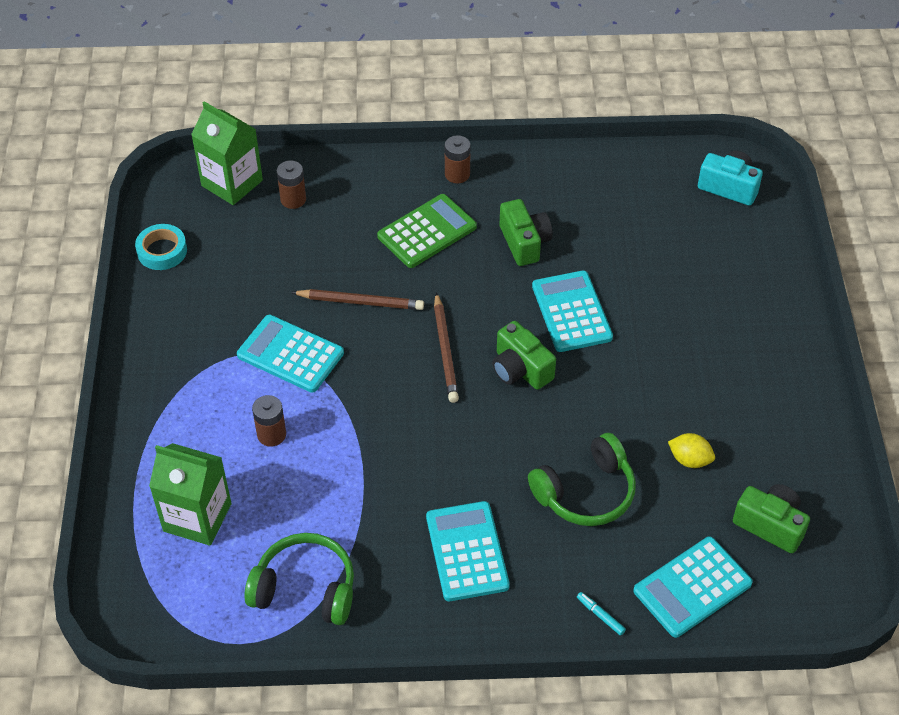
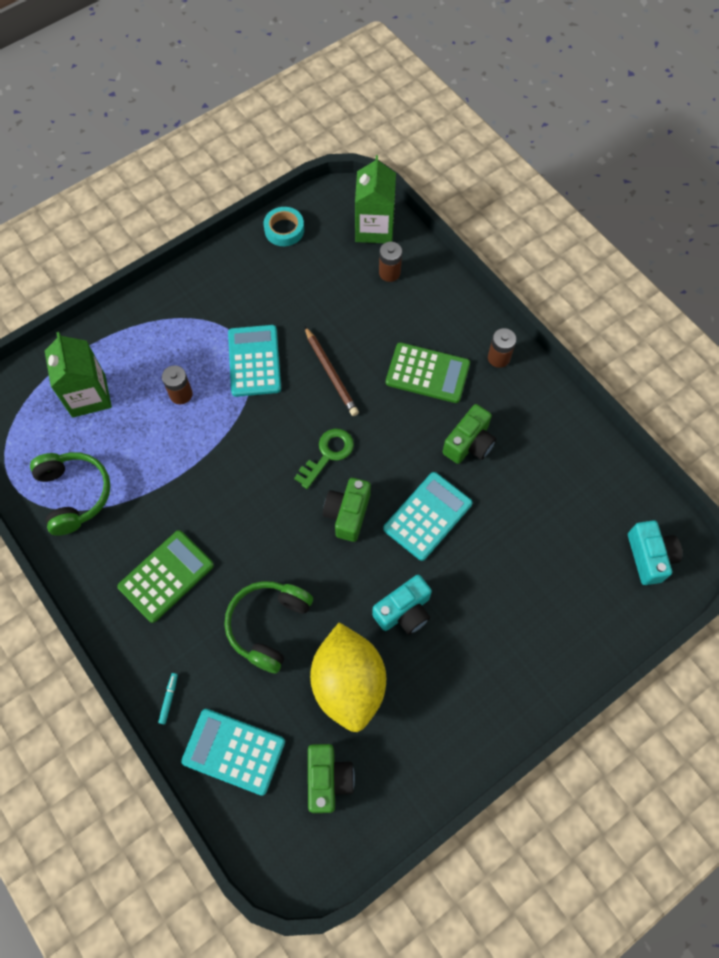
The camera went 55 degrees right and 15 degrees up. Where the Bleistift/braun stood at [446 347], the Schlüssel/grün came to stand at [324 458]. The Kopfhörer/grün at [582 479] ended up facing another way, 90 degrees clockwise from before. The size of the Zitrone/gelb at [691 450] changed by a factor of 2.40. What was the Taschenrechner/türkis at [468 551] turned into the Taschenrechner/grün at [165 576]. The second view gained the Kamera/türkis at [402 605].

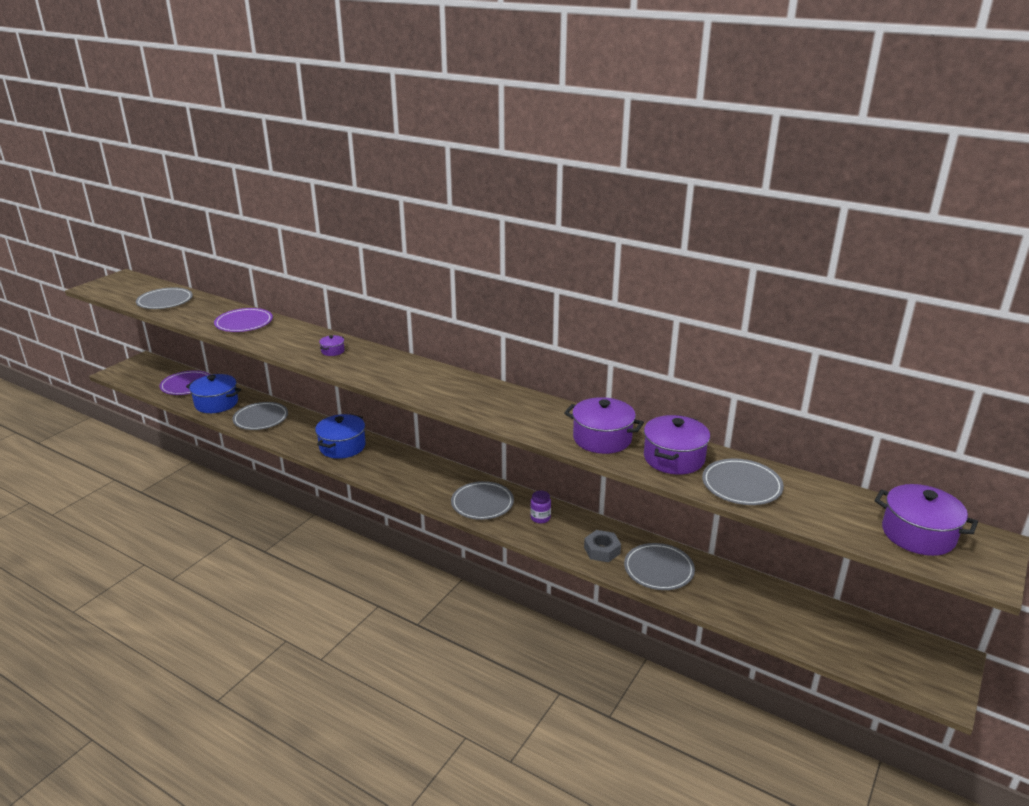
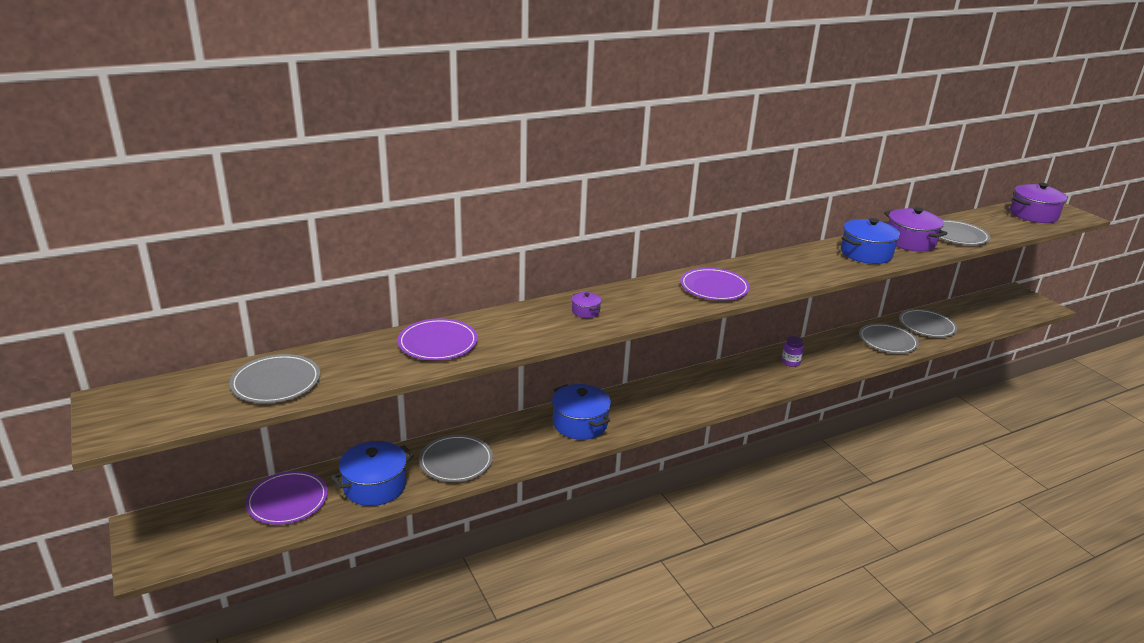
The camera went 60 degrees left and 0 degrees up. What was the Kochtopf/lila at [604 425] turned into the Kochtopf/blau at [870 241]. The Teller/grau ended up elsewhere, having gone from [482 500] to [928 323]. The second view lost the Sechskantmutter/grau at [602 546]. The second view gained the Teller/lila at [715 284].

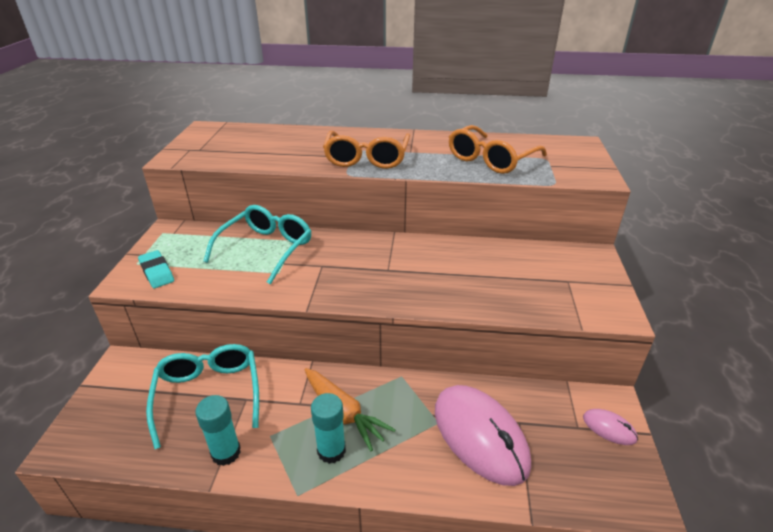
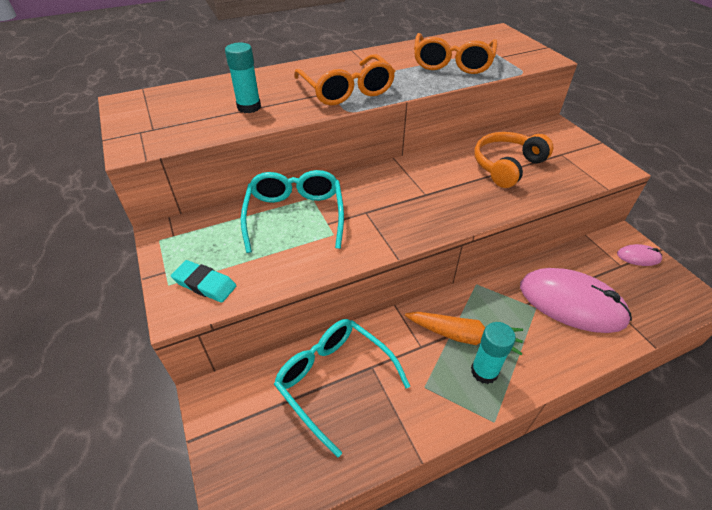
The camera went 30 degrees left and 10 degrees up. The Klebestift/türkis ended up elsewhere, having gone from [218 430] to [243 77]. The second view gained the Kopfhörer/orange at [513 160].

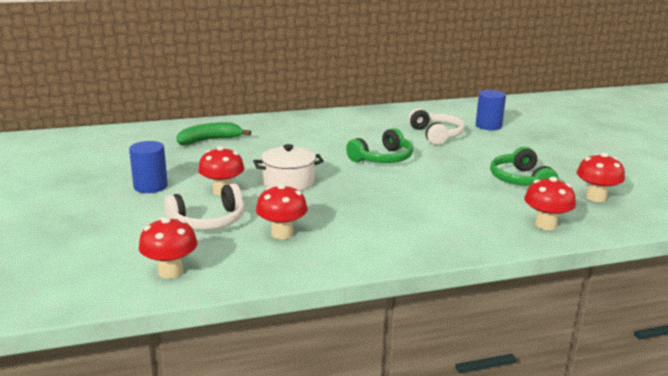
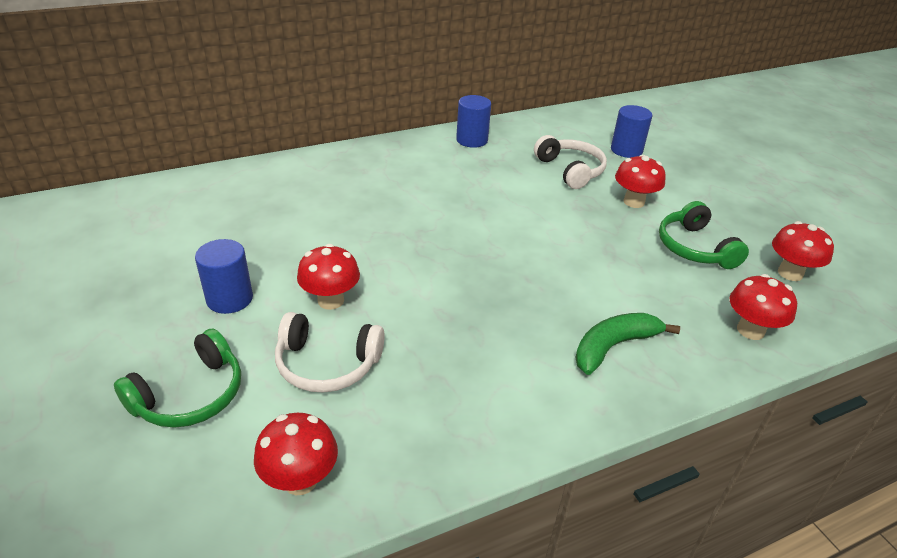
The camera went 10 degrees left and 15 degrees up. The Banane/grün ended up elsewhere, having gone from [213 133] to [627 344]. The Kopfhörer/grün ended up elsewhere, having gone from [379 145] to [177 378]. The second view lost the Kochtopf/weiß at [288 167]. The Kopfhörer/weiß at [204 207] ended up facing another way, 45 degrees clockwise from before. The Pilz/rot ended up elsewhere, having gone from [282 212] to [640 181]. The second view gained the Vollzylinder/blau at [473 121].

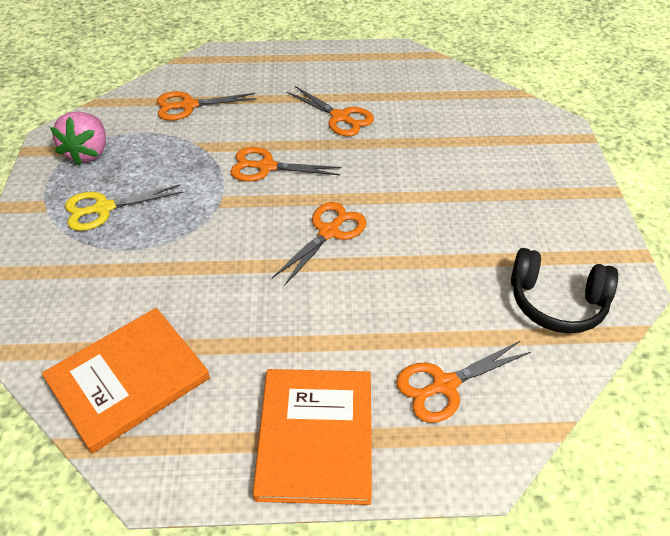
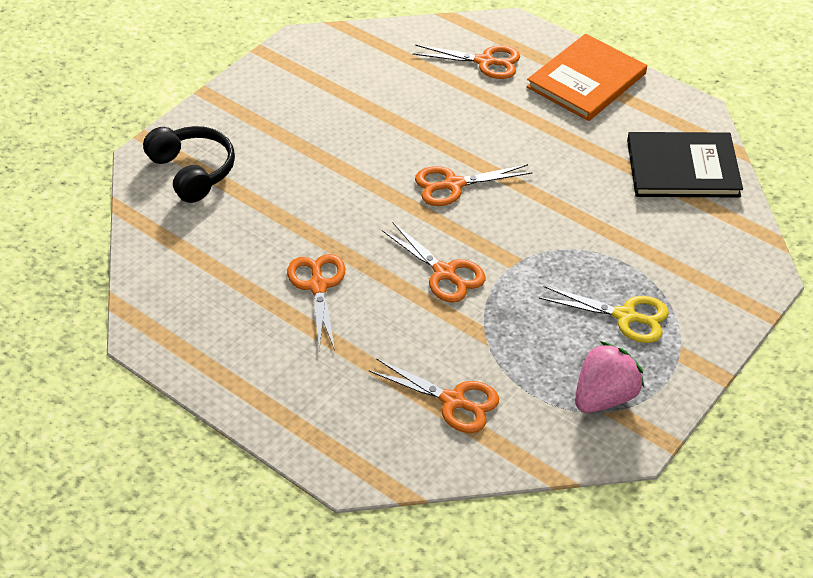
The camera went 140 degrees left and 0 degrees up. The Kopfhörer/schwarz ended up elsewhere, having gone from [564 291] to [189 164]. What was the Buch/orange at [126 380] turned into the Buch/schwarz at [685 164].

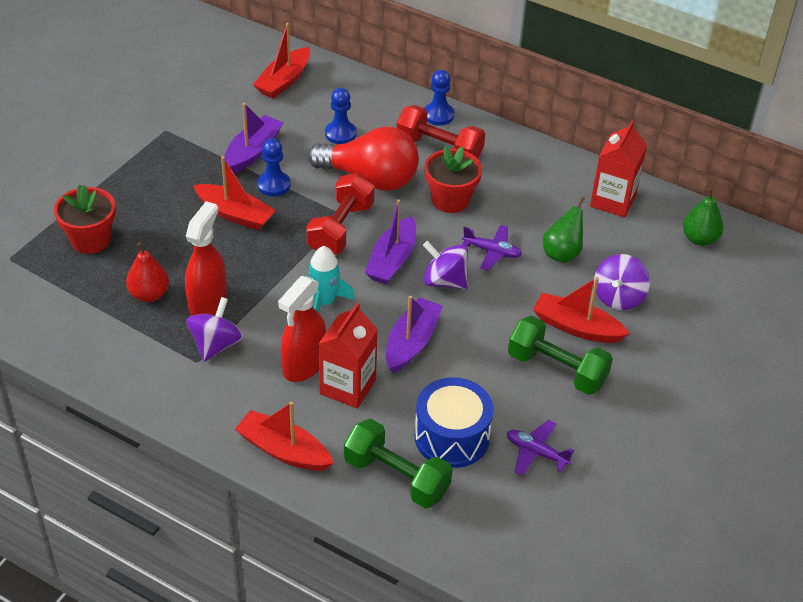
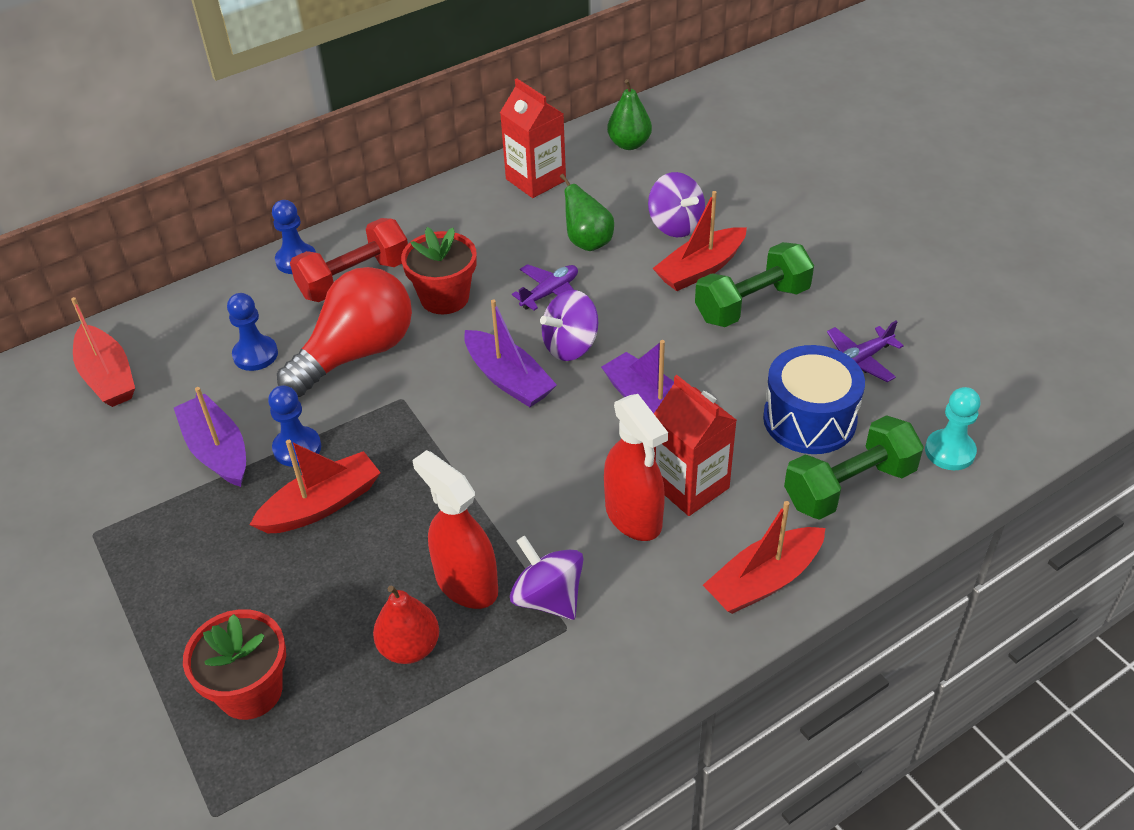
The camera went 60 degrees left and 0 degrees up. The second view lost the Hantel/rot at [340 213]. The second view lost the Rakete/türkis at [330 279]. The second view gained the Bauer/türkis at [953 428].

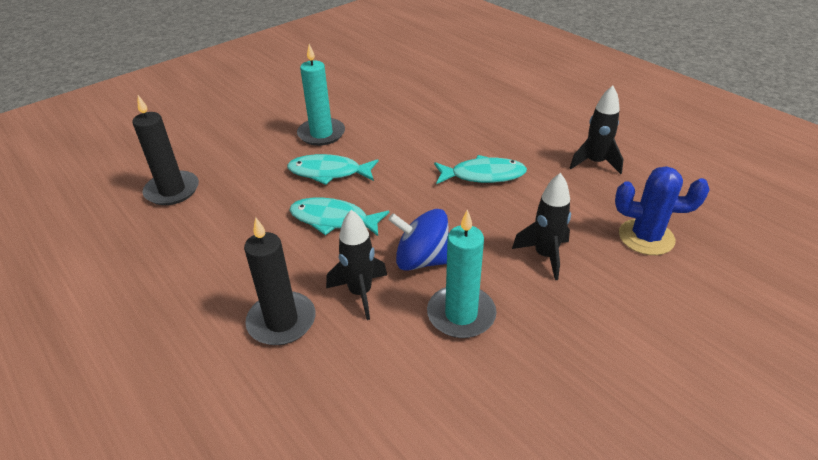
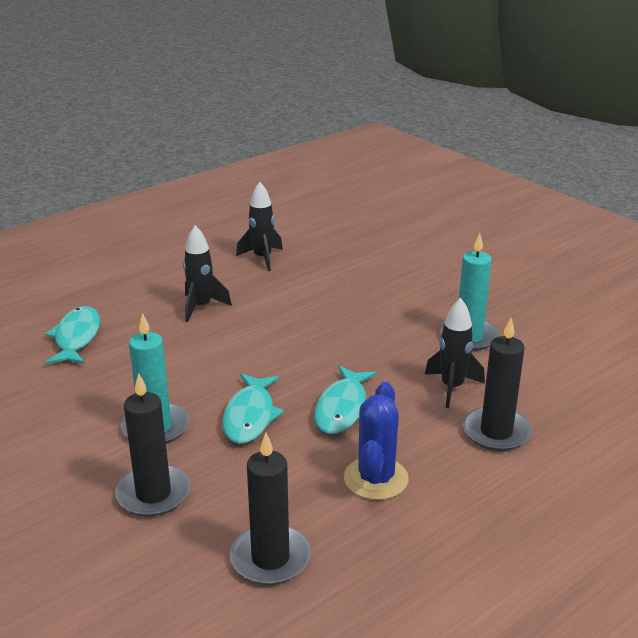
The camera went 90 degrees left and 10 degrees down. The Fisch/türkis ended up elsewhere, having gone from [480 169] to [72 335]. The Kaktus/blau ended up elsewhere, having gone from [662 210] to [376 441]. The Rakete/schwarz ended up elsewhere, having gone from [541 226] to [207 273]. The second view lost the Kreisel/blau at [418 240]. The second view gained the Kerze/schwarz at [152 444].

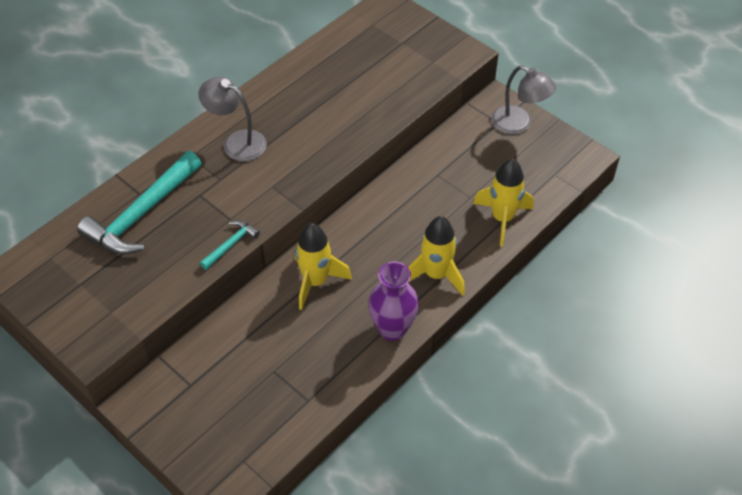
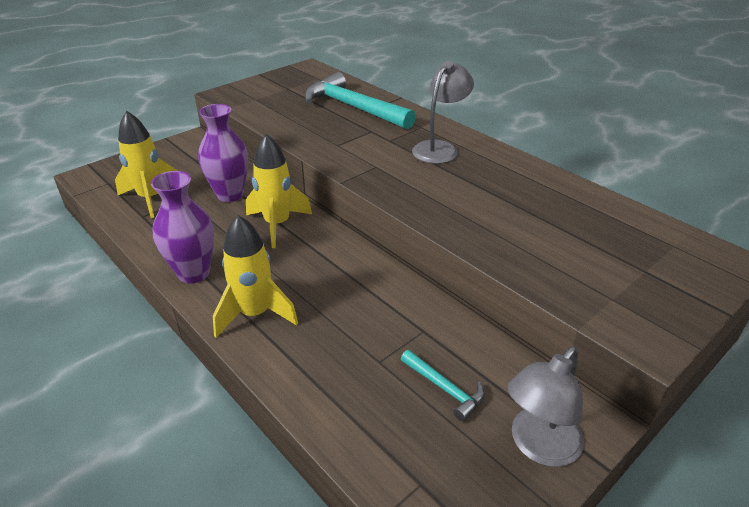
The camera went 95 degrees right and 15 degrees down. The Rakete/gelb ended up elsewhere, having gone from [503 202] to [146 164]. The Hammer/türkis ended up elsewhere, having gone from [230 245] to [443 385]. The second view gained the Vase/lila at [223 153].

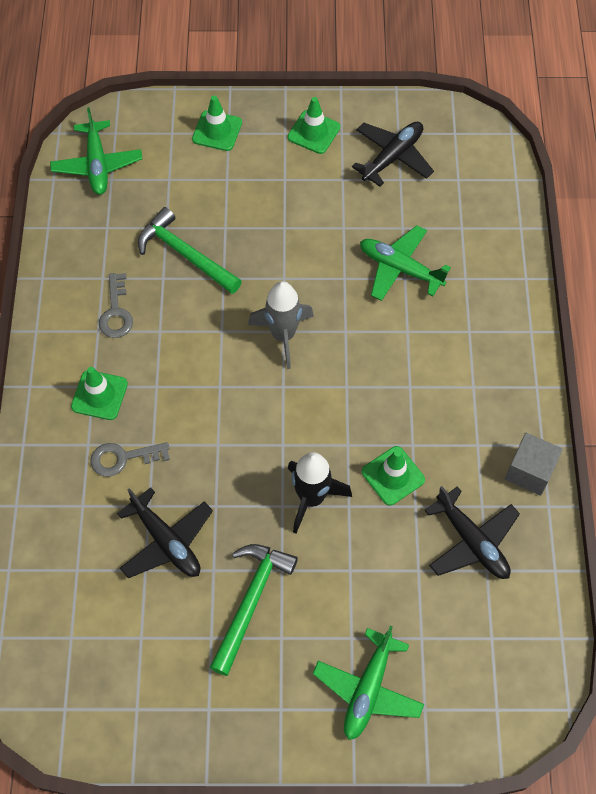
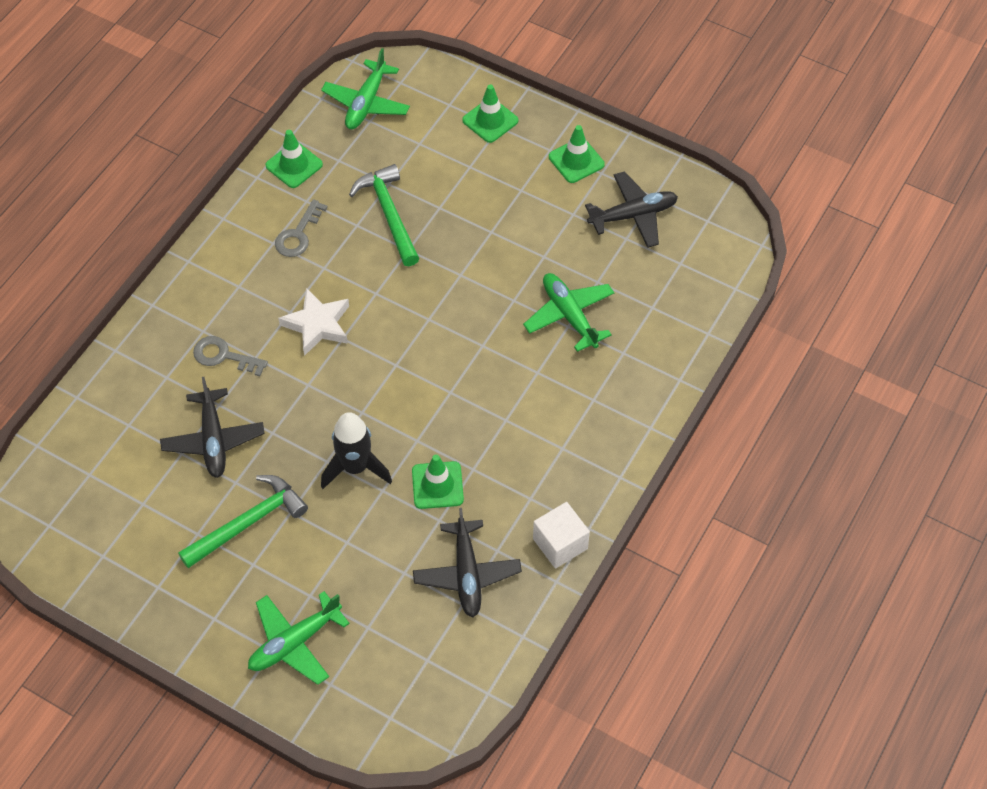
The camera went 30 degrees right and 5 degrees down. The second view lost the Rakete/grau at [281 325]. The Leitkegel/grün ended up elsewhere, having gone from [99 393] to [294 159]. What was the Kubus/grau at [534 464] turned into the Kubus/weiß at [561 535]. The second view gained the Stern/weiß at [313 322].

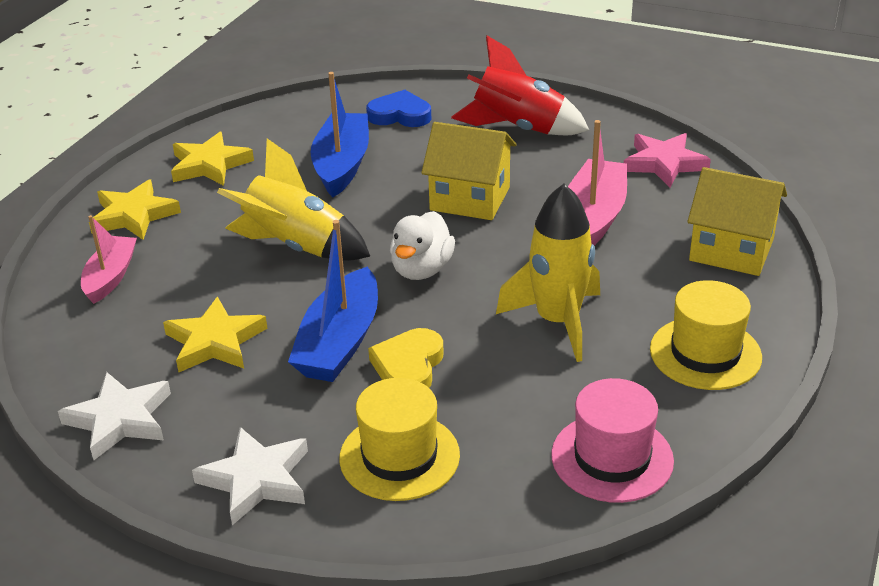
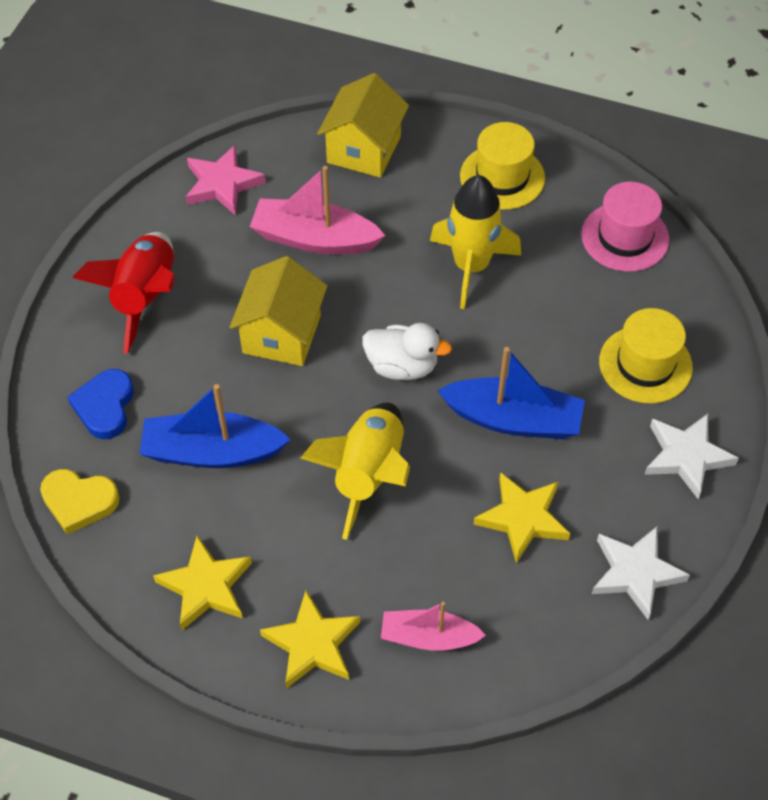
The camera went 95 degrees left and 20 degrees up. The Herz/gelb ended up elsewhere, having gone from [406 358] to [80 502].

